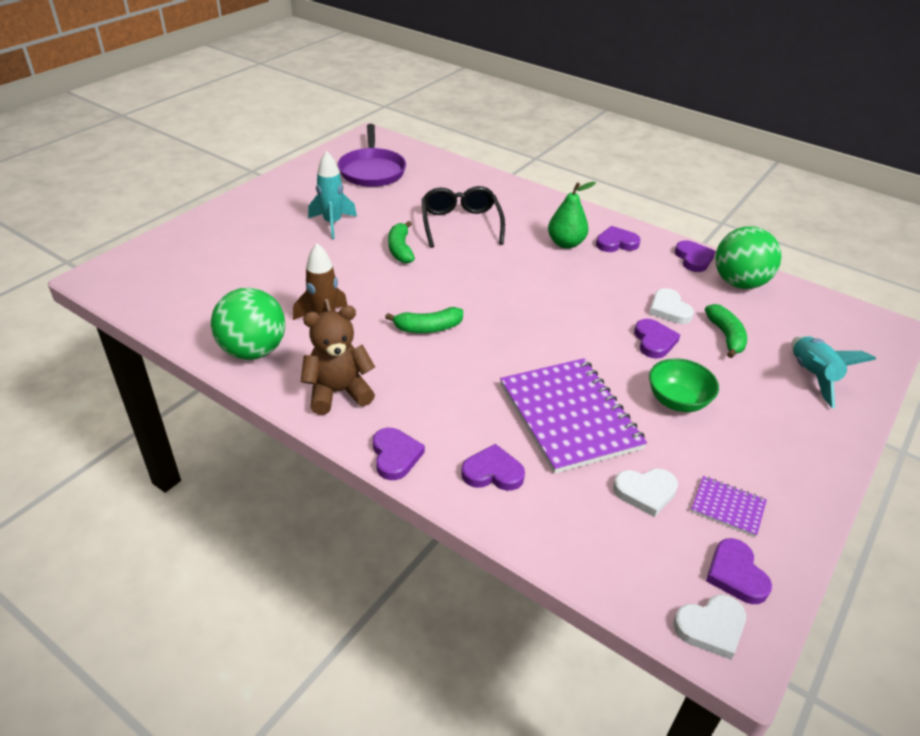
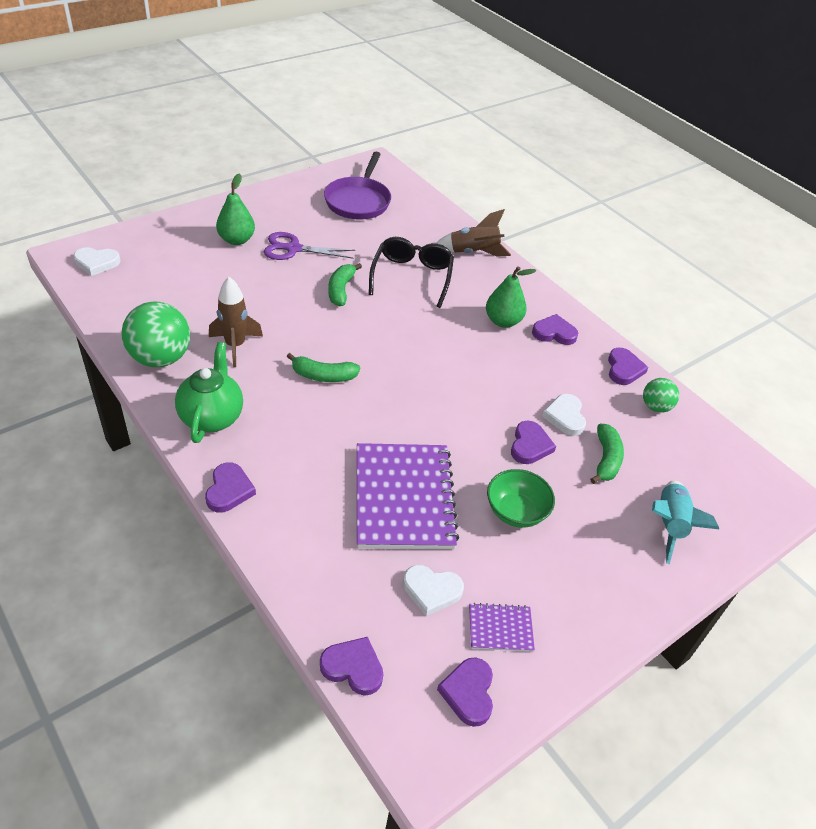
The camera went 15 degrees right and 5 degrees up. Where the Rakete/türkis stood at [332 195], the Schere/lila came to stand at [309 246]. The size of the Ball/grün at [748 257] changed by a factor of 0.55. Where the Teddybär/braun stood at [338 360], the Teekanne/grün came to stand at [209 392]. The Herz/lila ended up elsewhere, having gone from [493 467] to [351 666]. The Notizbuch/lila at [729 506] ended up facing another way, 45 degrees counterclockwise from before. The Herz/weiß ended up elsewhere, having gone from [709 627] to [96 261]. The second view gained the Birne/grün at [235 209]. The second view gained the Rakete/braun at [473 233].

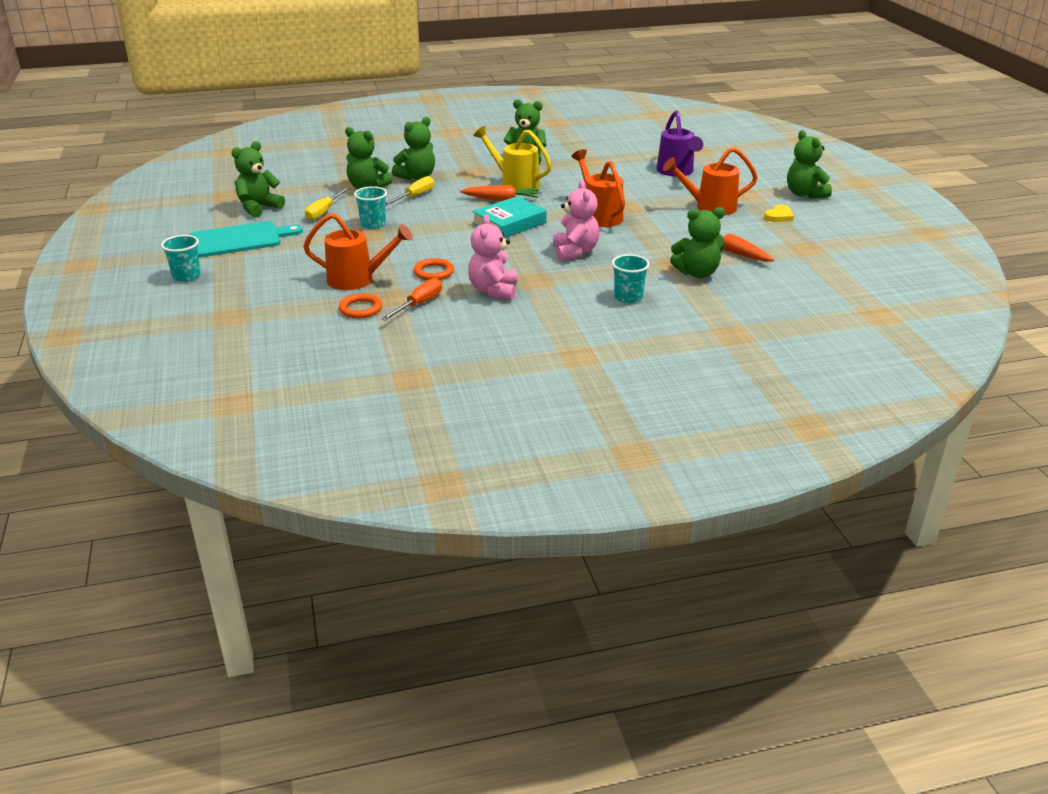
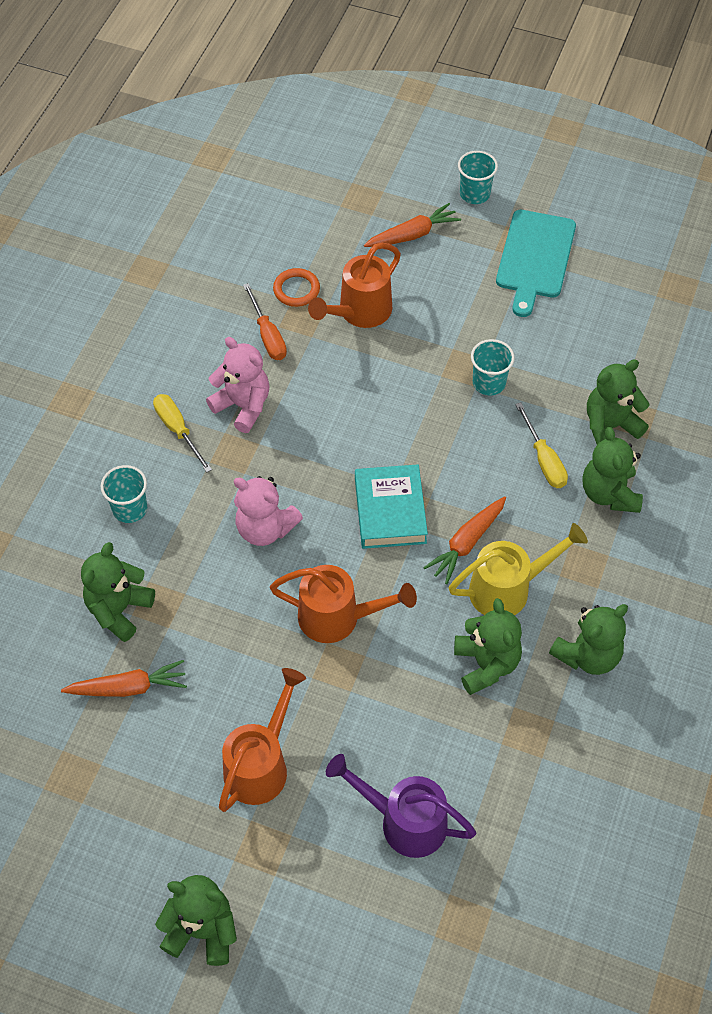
The camera went 125 degrees right and 25 degrees up. The Teddybär/grün ended up elsewhere, having gone from [258 179] to [488 646]. The Schraubenzieher/gelb ended up elsewhere, having gone from [327 203] to [182 433]. The second view lost the Herz/gelb at [779 213]. The second view lost the Ring/orange at [433 269]. The second view gained the Karotte/orange at [412 225].

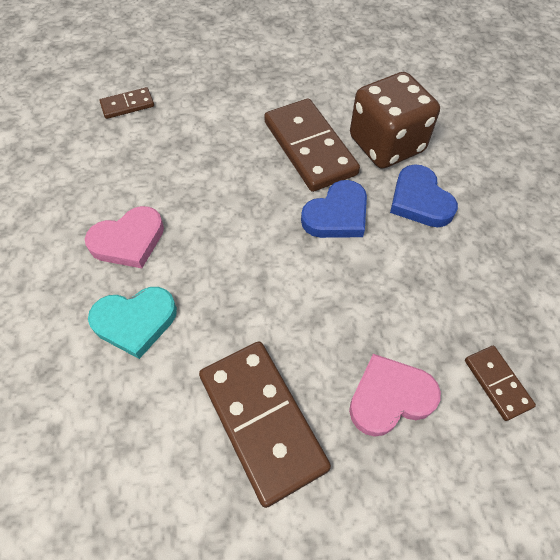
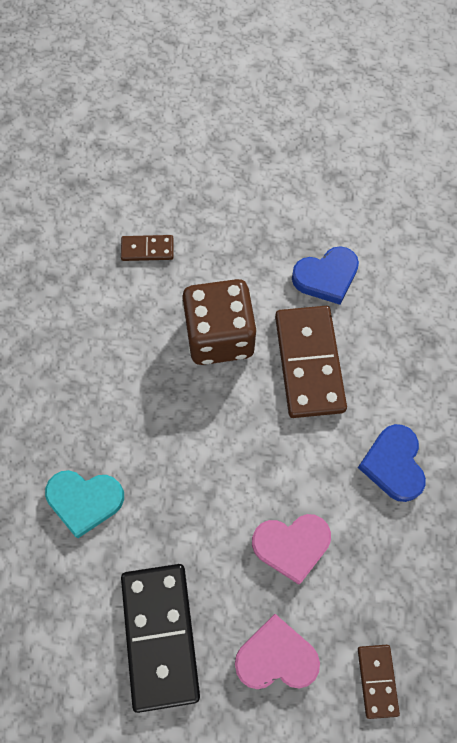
The camera went 20 degrees right and 10 degrees up. The Spielwürfel/braun ended up elsewhere, having gone from [395 120] to [219 322]. The Herz/blau ended up elsewhere, having gone from [334 209] to [325 275]. The Herz/rosa ended up elsewhere, having gone from [124 237] to [291 549]. What was the Dominostein/braun at [265 424] turned into the Dominostein/schwarz at [160 638].

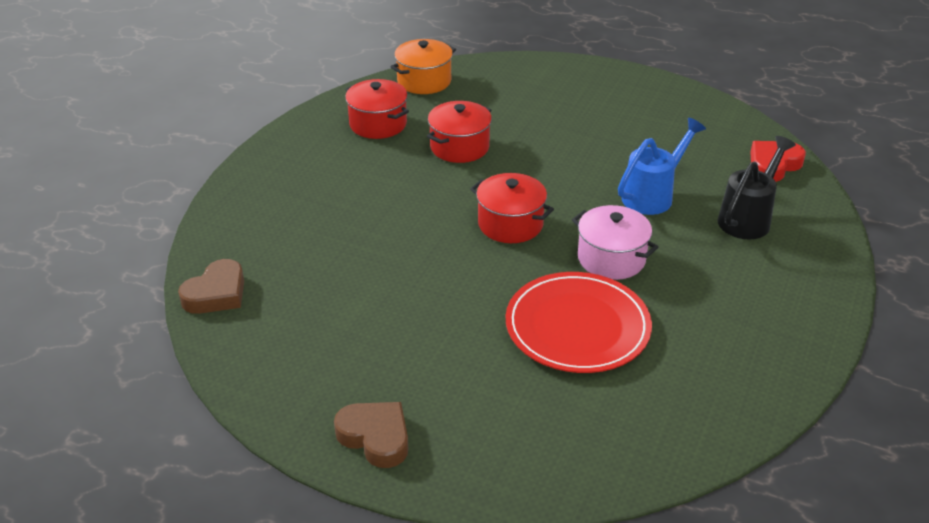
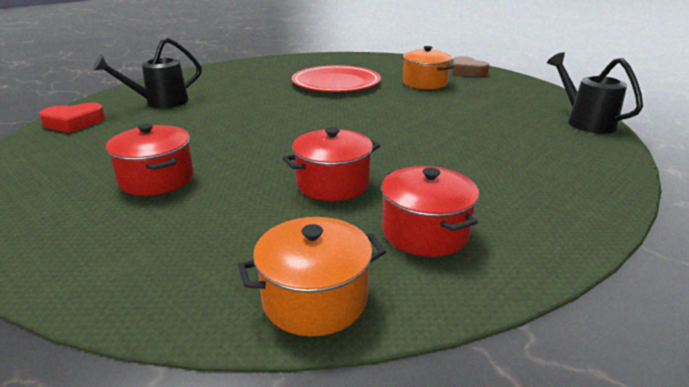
The camera went 160 degrees left and 10 degrees down. The second view lost the Gießkanne/blau at [662 166]. The Kochtopf/rot ended up elsewhere, having gone from [512 208] to [150 159]. The second view lost the Kochtopf/rosa at [615 242]. Where the Herz/braun stood at [211 286], the Gießkanne/schwarz came to stand at [595 93]. The second view gained the Kochtopf/orange at [427 67].

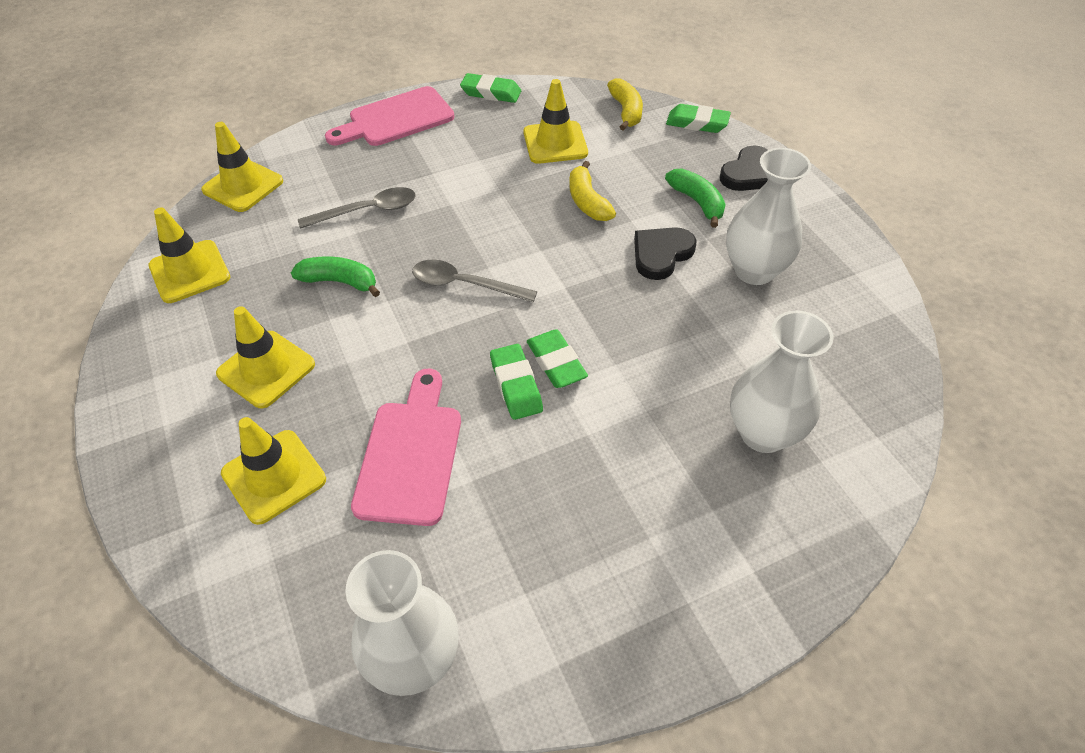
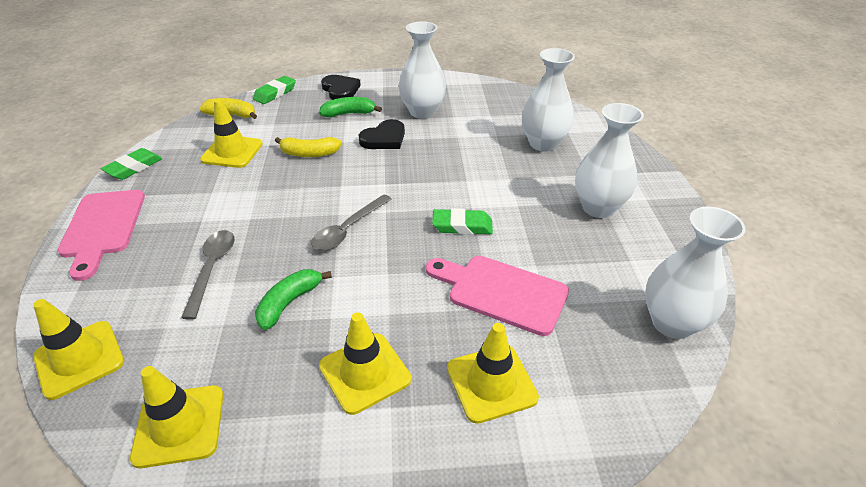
The camera went 70 degrees left and 10 degrees down. The Herz/schwarz at [665 253] ended up facing another way, 105 degrees counterclockwise from before. The second view lost the Radiergummi/grün at [557 358]. The second view gained the Vase/weiß at [609 160].

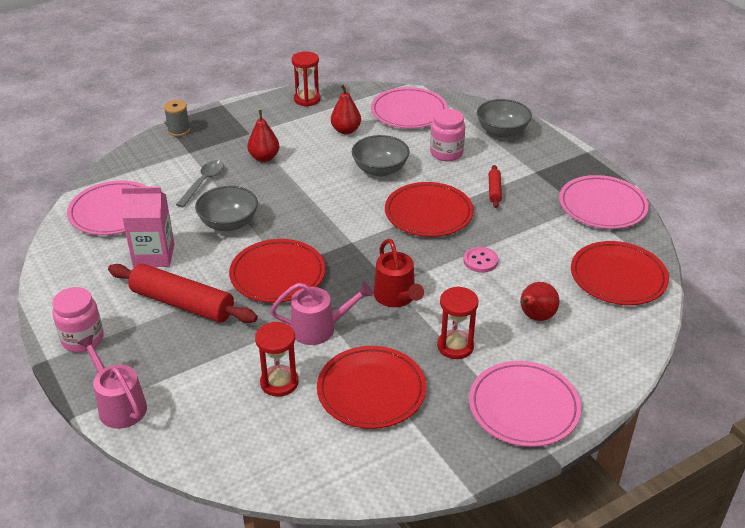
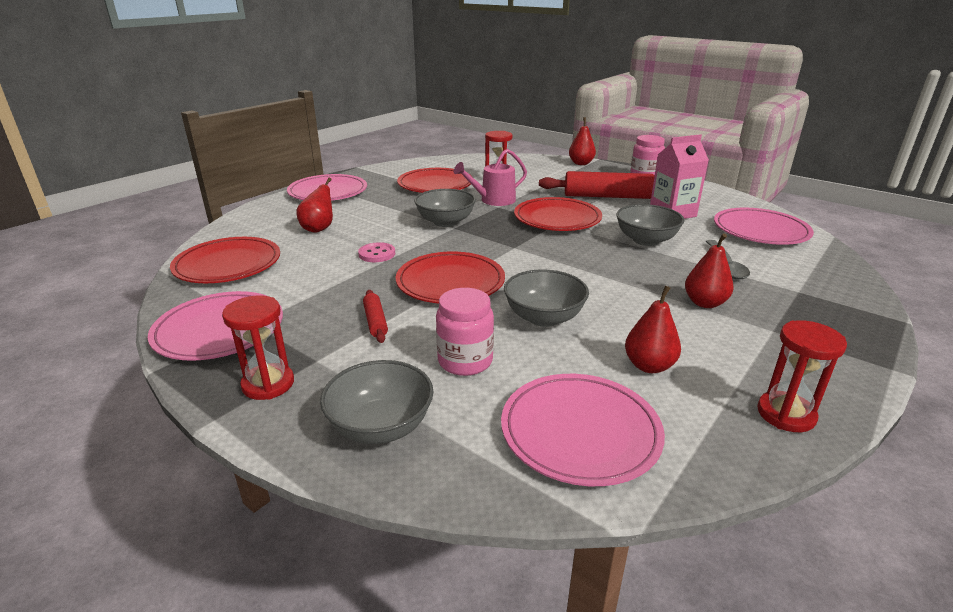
The camera went 160 degrees right and 10 degrees down. The second view lost the Garnrolle/grau at [177 118]. Where the Gießkanne/rot stood at [399 273], the Schüssel/grau came to stand at [445 208]. The Sanduhr/rot ended up elsewhere, having gone from [457 322] to [258 347]. Where the Gießkanne/rosa stood at [112 382], the Birne/rot came to stand at [582 141].

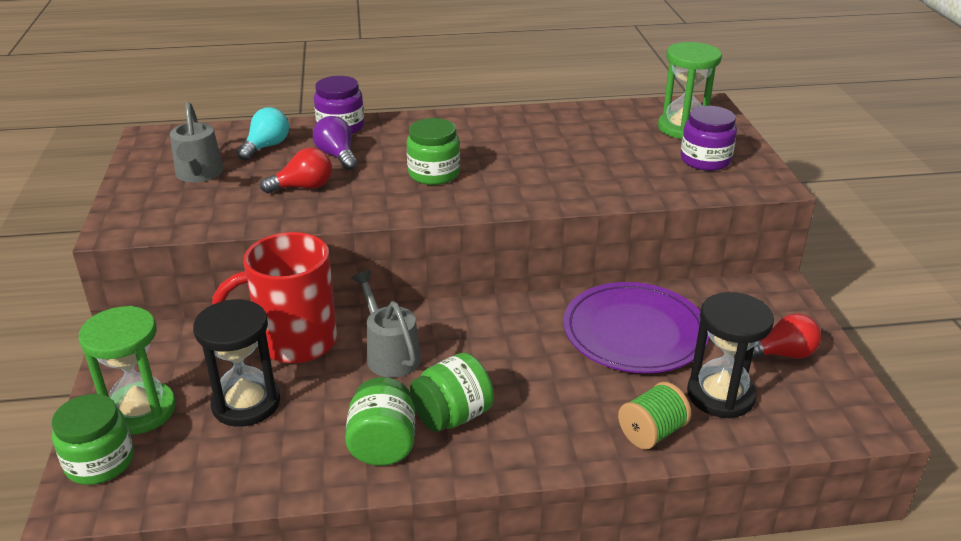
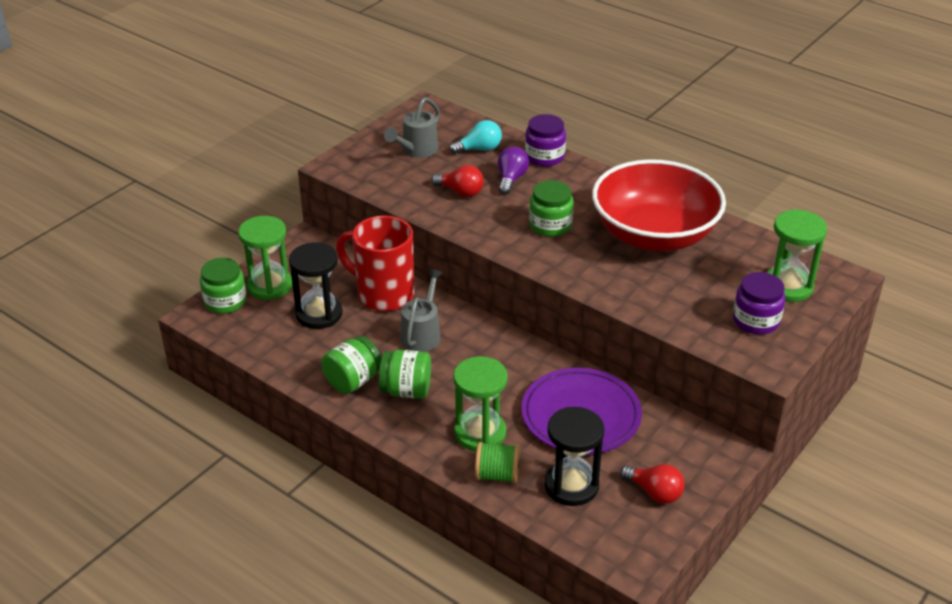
The camera went 45 degrees right and 5 degrees up. The second view gained the Schüssel/rot at [659 205]. The second view gained the Sanduhr/grün at [480 403].

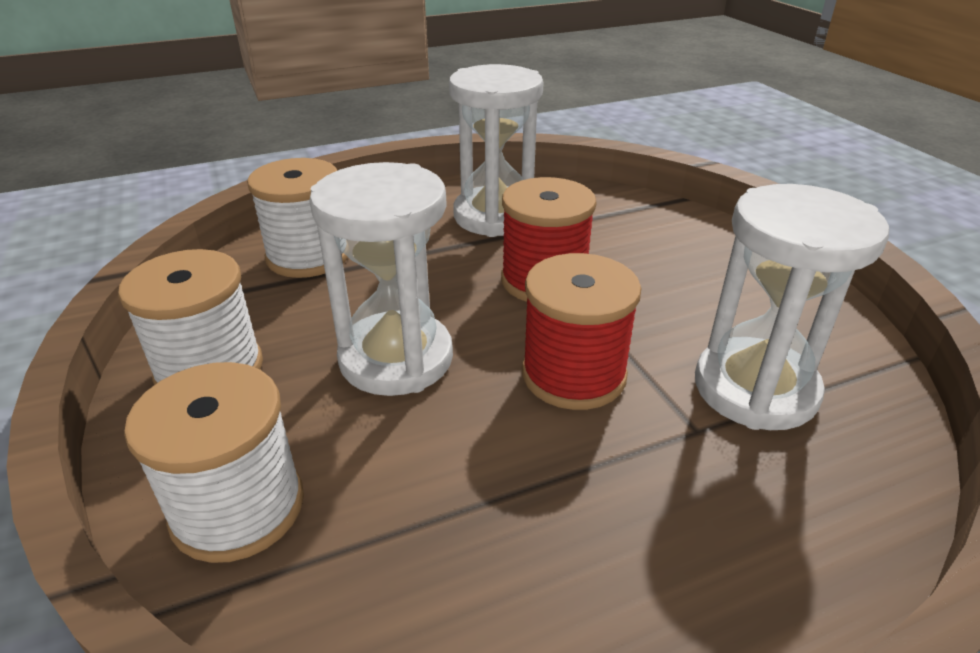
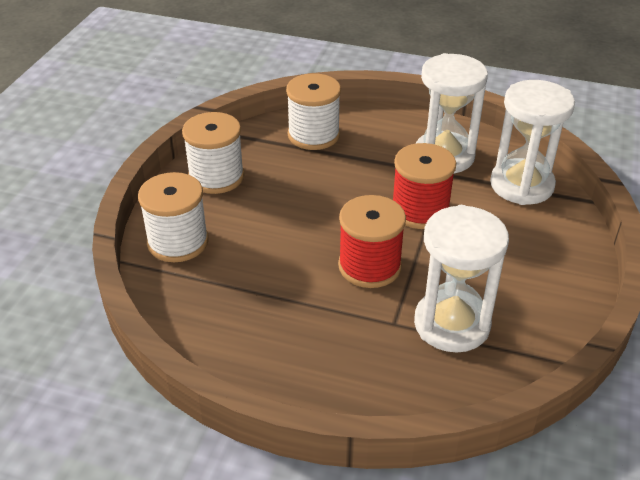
The camera went 40 degrees right and 5 degrees up. The Sanduhr/weiß ended up elsewhere, having gone from [381 279] to [532 142].

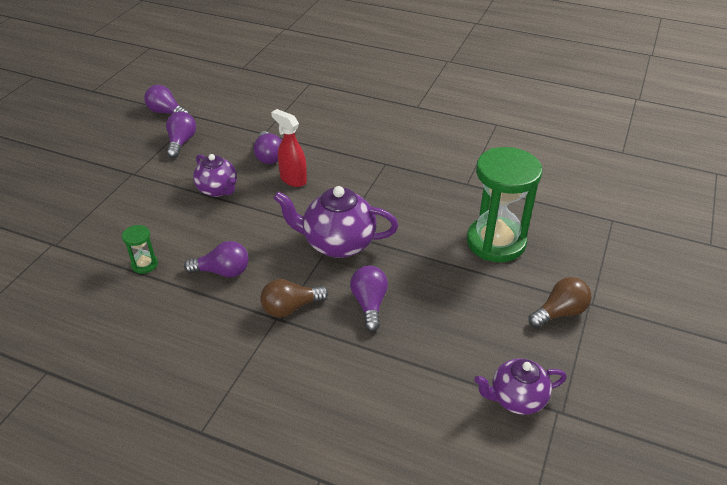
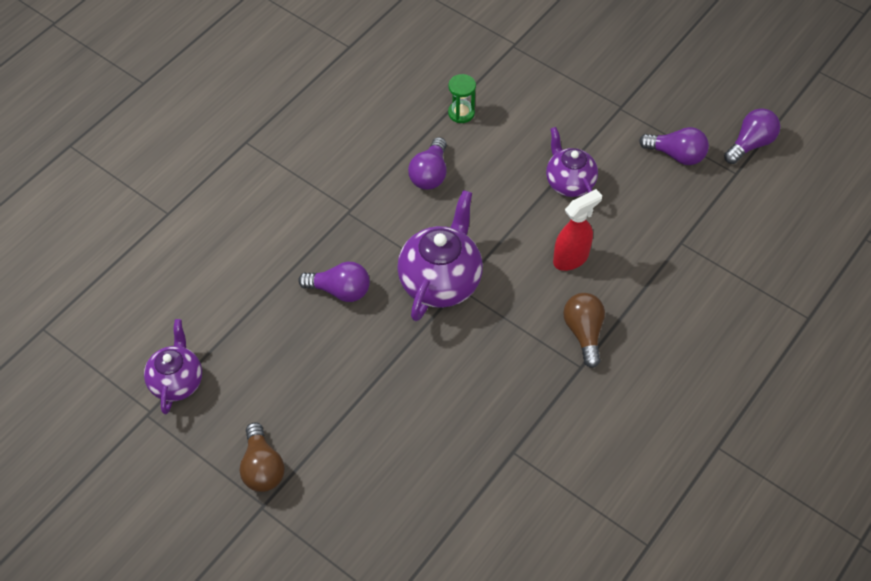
The camera went 105 degrees right and 15 degrees up. The second view lost the Glühbirne/lila at [268 147]. The second view lost the Sanduhr/grün at [504 204]. The Teekanne/lila at [215 175] ended up facing another way, 90 degrees clockwise from before. The Glühbirne/braun ended up elsewhere, having gone from [294 298] to [584 330].

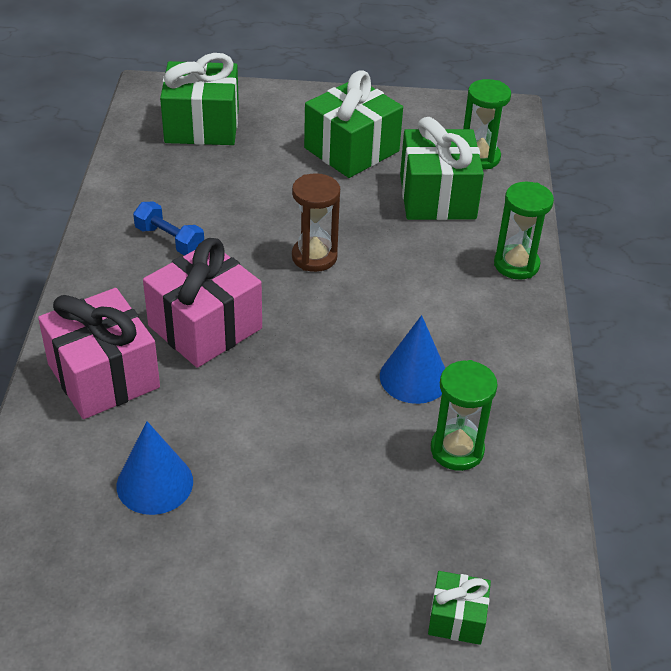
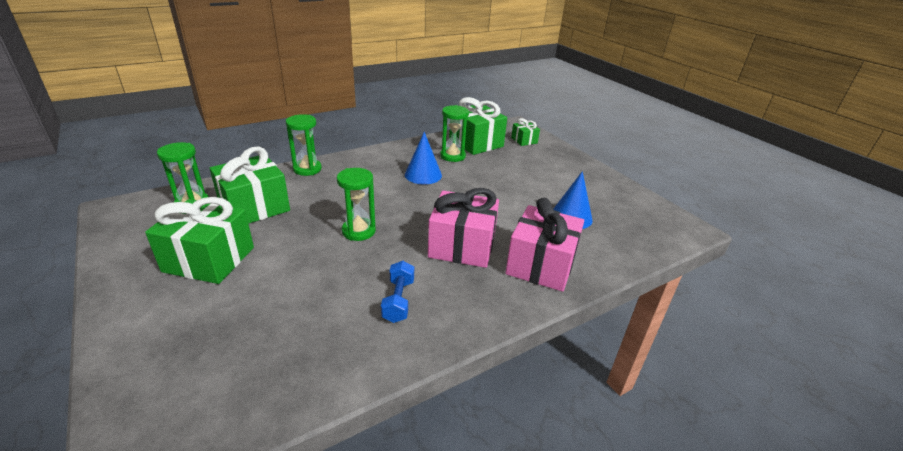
The camera went 125 degrees left and 10 degrees down. The Geschenk/grün ended up elsewhere, having gone from [199 99] to [478 126]. What was the Sanduhr/braun at [316 222] turned into the Sanduhr/grün at [356 204].

